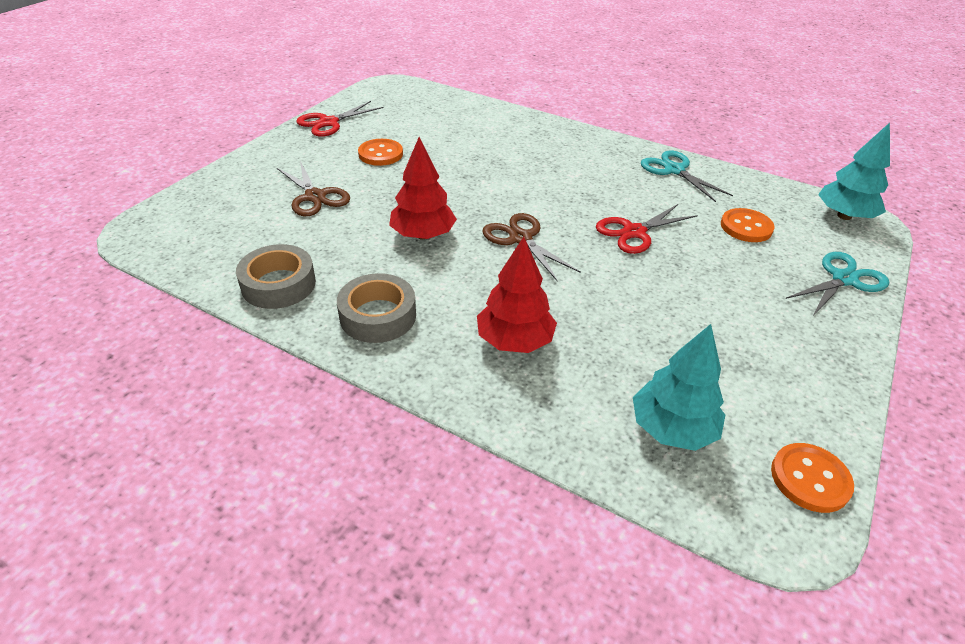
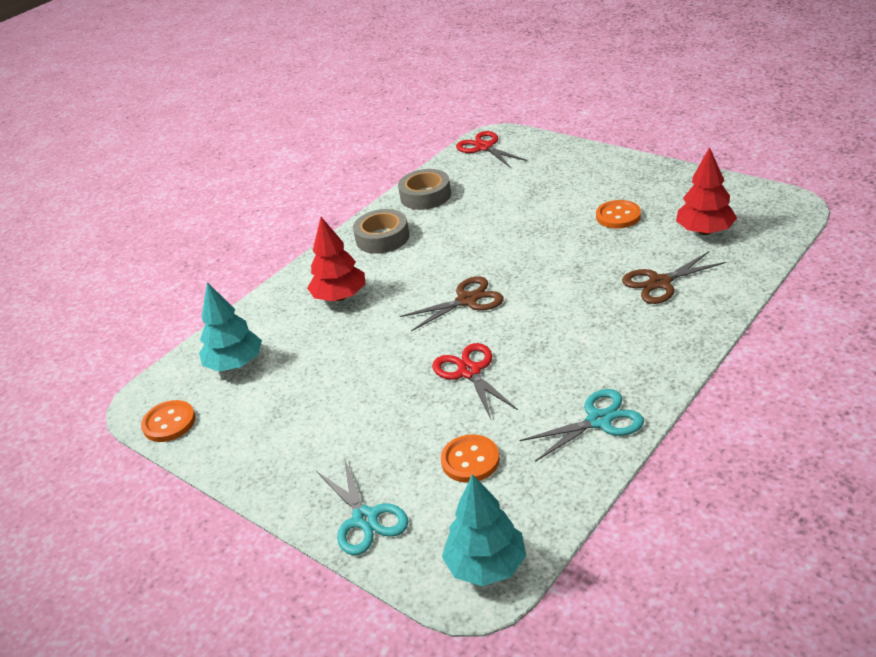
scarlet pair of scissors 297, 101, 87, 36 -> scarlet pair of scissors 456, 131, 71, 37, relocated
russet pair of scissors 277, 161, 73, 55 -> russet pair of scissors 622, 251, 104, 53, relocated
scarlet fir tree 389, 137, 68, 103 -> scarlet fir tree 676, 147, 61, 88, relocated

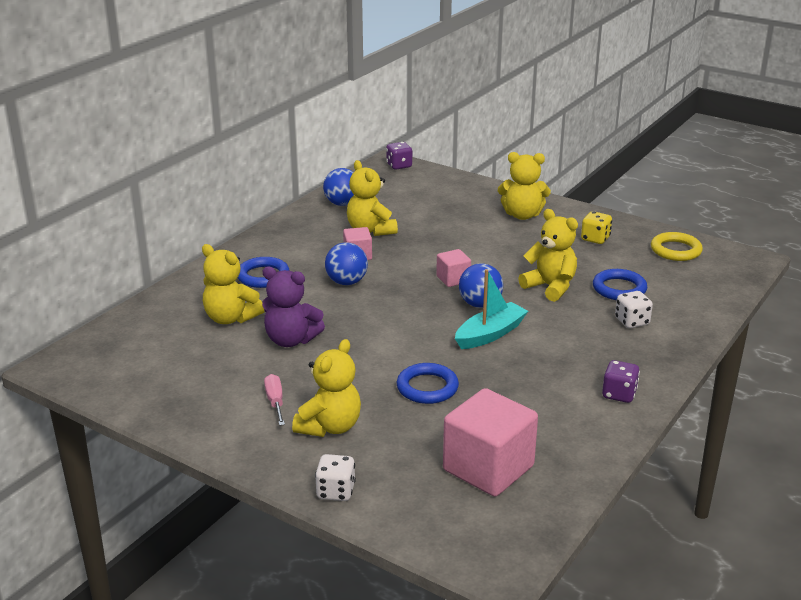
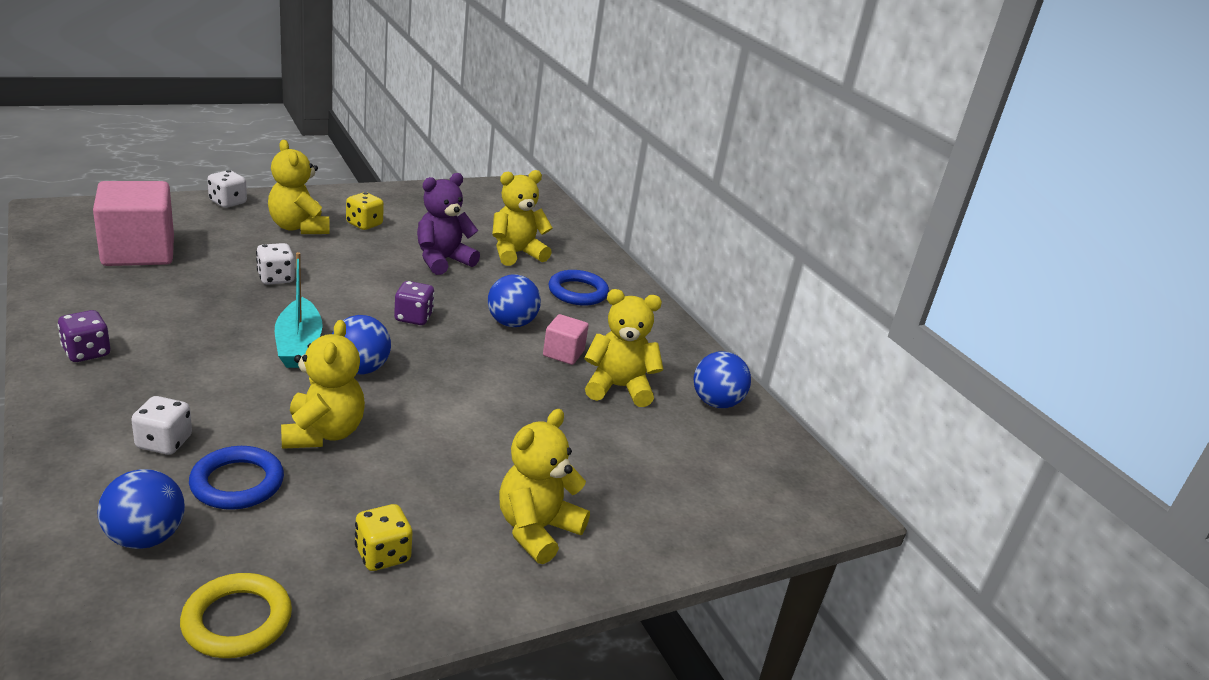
none -> blue sphere 97, 469, 88, 80
blue torus 397, 363, 62, 41 -> pure white game die 256, 243, 39, 42
golden stuffed bear 518, 209, 60, 93 -> golden stuffed bear 281, 320, 84, 129, 75 degrees counterclockwise
pink flat screwdriver 264, 374, 21, 52 -> golden game die 346, 192, 38, 38
violet game die 386, 142, 26, 28 -> violet game die 394, 281, 41, 44, relocated
pink block 436, 249, 35, 38 -> none

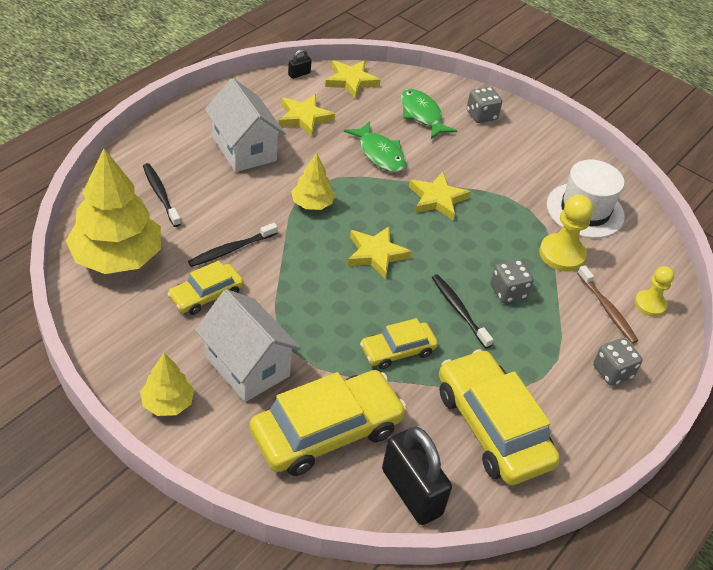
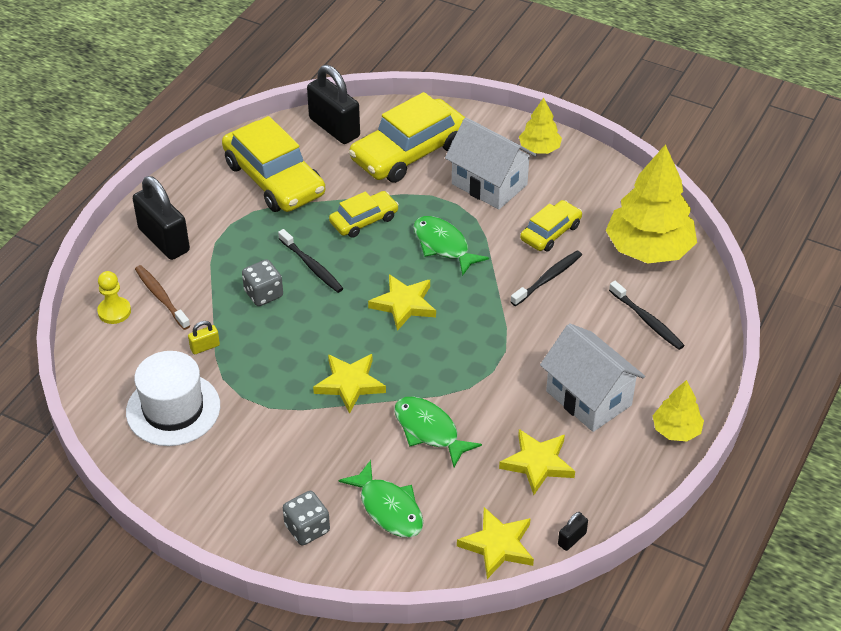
ash-grey game die 593, 338, 50, 48 -> jet-black lock 133, 176, 57, 84
golden game pawn 539, 194, 54, 77 -> golden lock 188, 321, 32, 34
none -> green toy fish 413, 216, 76, 60
golden fir tree 291, 153, 44, 57 -> golden fir tree 653, 380, 51, 61, relocated

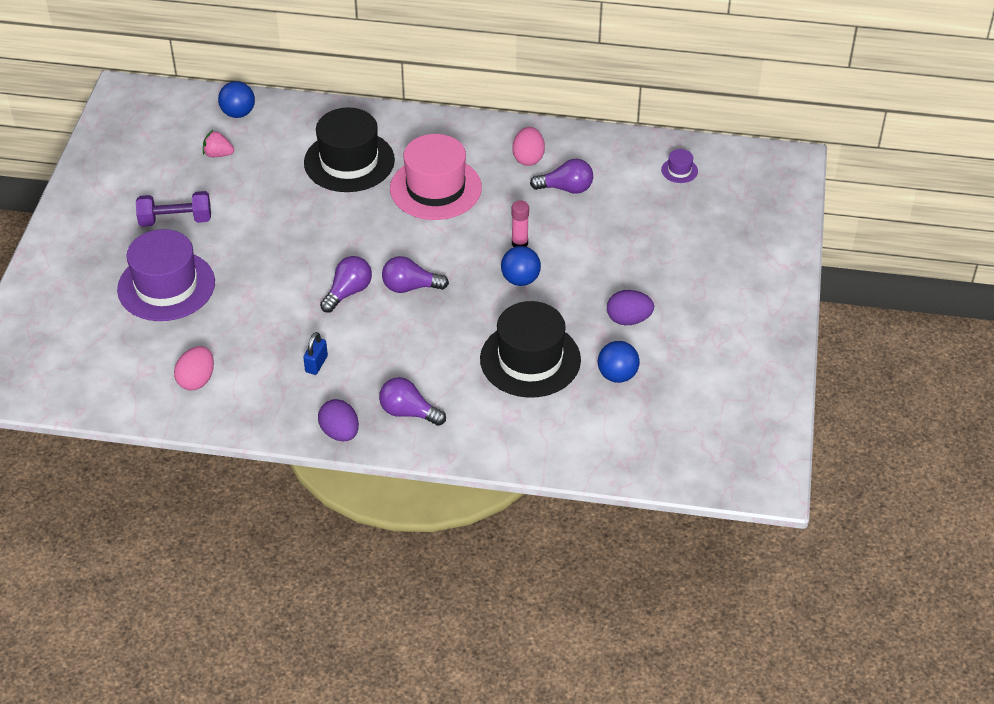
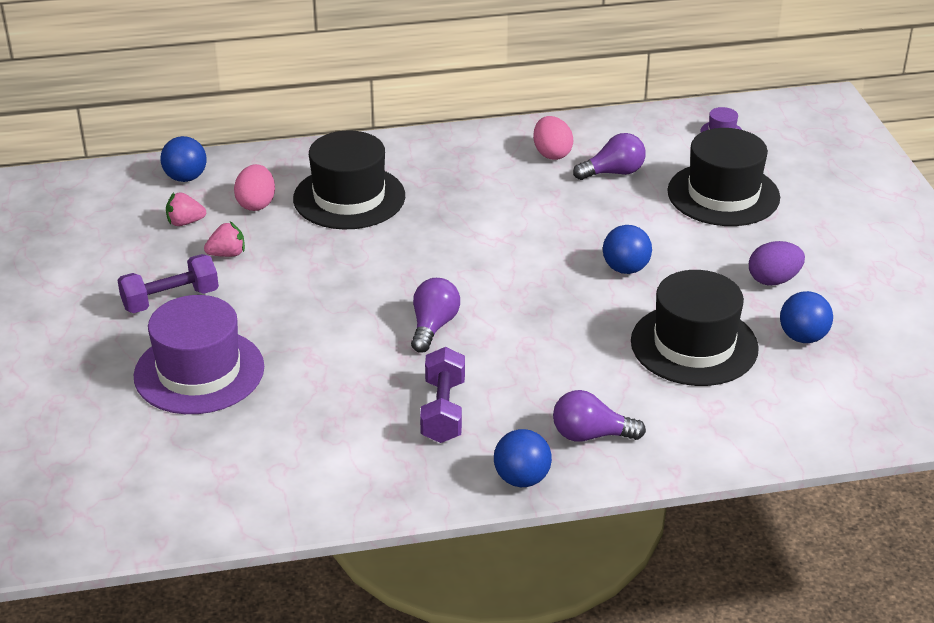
none -> pink toy strawberry 204, 222, 41, 35
pink egg 174, 346, 40, 44 -> pink egg 234, 164, 41, 47, relocated
blue lock 303, 332, 25, 43 -> violet free weight 420, 347, 45, 96
violet egg 318, 399, 41, 42 -> blue sphere 494, 429, 58, 58
none -> jet-black top hat 667, 128, 113, 98
violet light bulb 382, 256, 67, 37 -> none
pink top hat 390, 134, 92, 86 -> none
pink glue 512, 200, 17, 47 -> none

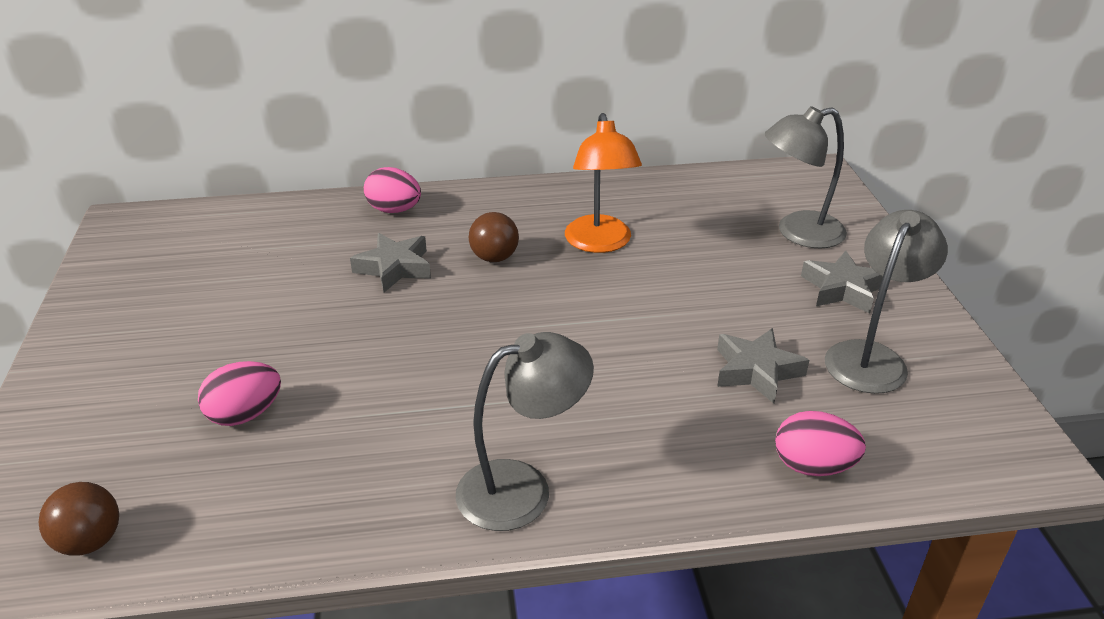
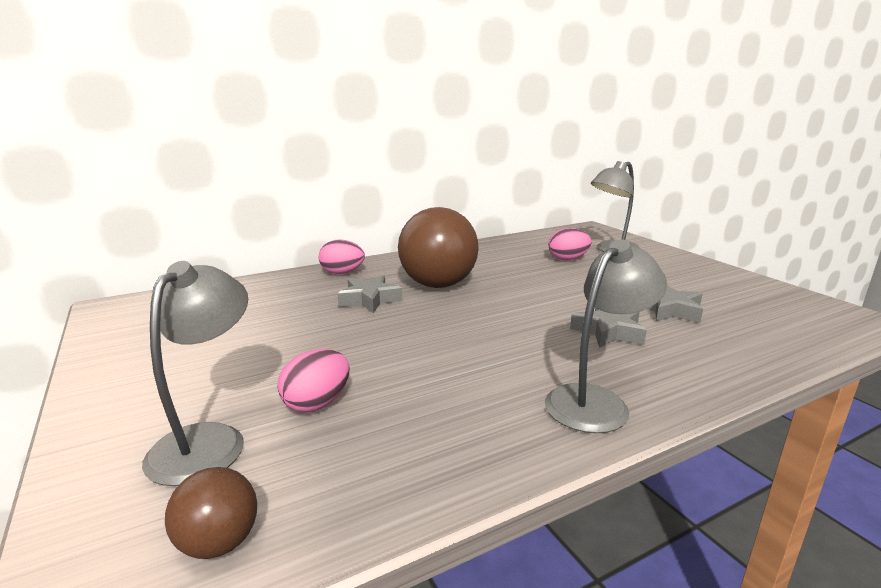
ash-grey reading lamp 825, 210, 123, 184 -> ash-grey reading lamp 142, 261, 106, 225, relocated
russet sphere 469, 212, 50, 50 -> russet sphere 398, 207, 81, 81, x2.12
pink egg 775, 411, 91, 65 -> pink egg 549, 228, 43, 32, relocated
ash-grey star shape 801, 251, 82, 63 -> ash-grey star shape 570, 308, 77, 40, relocated
orange reading lamp 565, 113, 77, 140 -> none

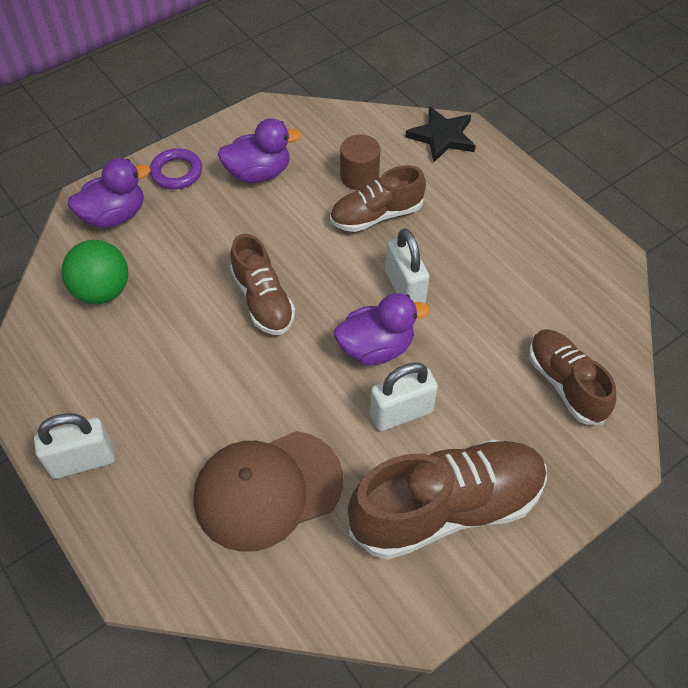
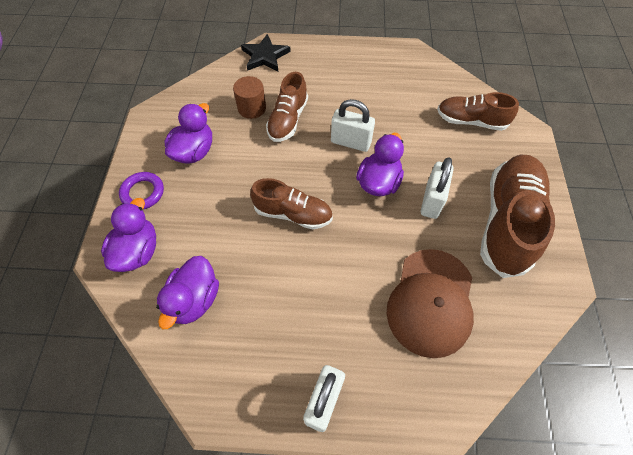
green sphere 61, 240, 68, 64 -> violet toy duck 156, 256, 63, 73

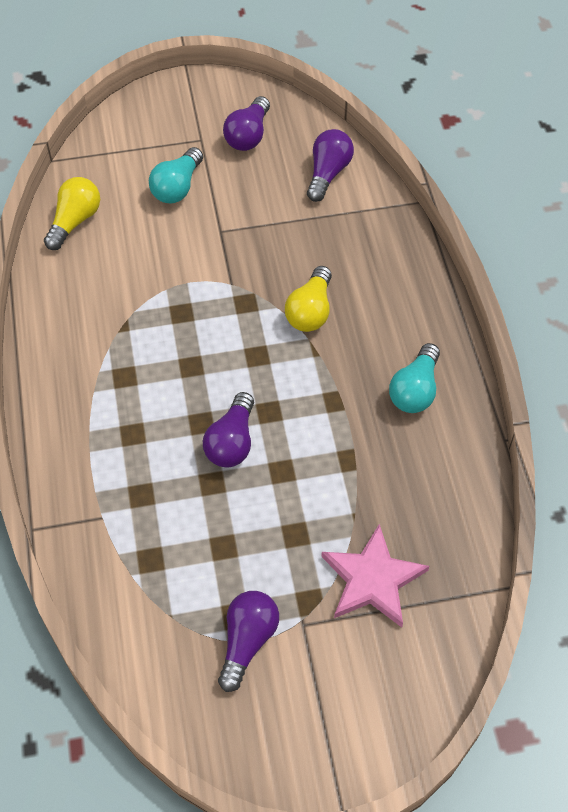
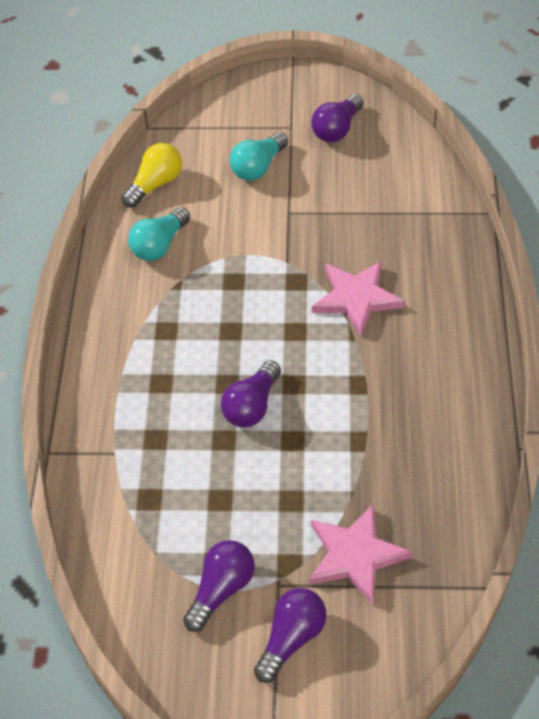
aqua light bulb 389, 343, 51, 70 -> aqua light bulb 128, 207, 62, 54, relocated
violet light bulb 307, 129, 47, 73 -> violet light bulb 254, 588, 73, 95, relocated
golden light bulb 285, 266, 47, 66 -> pink star shape 312, 261, 93, 75

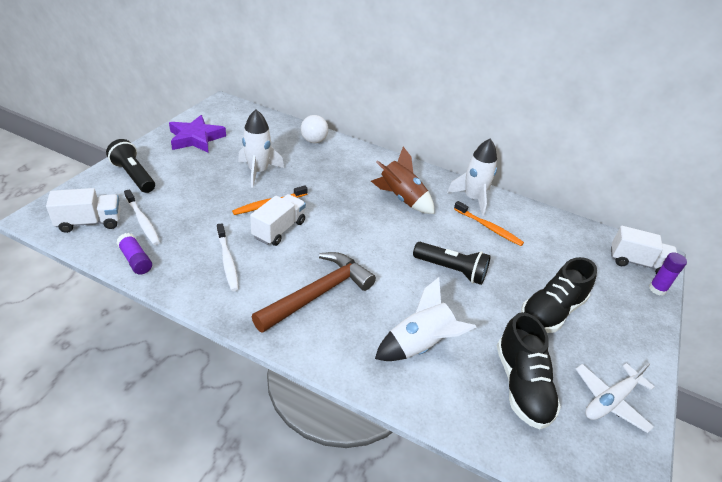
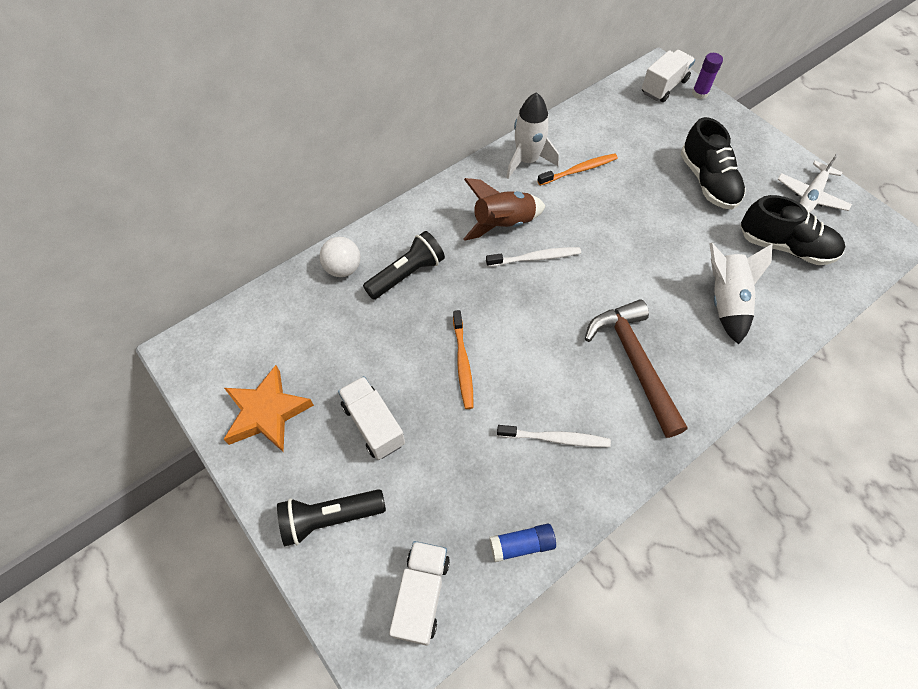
violet star shape 169, 115, 57, 38 -> orange star shape 224, 365, 90, 87
pure white truck 250, 194, 56, 52 -> pure white truck 338, 376, 67, 84, relocated
jet-black torch 413, 242, 77, 43 -> jet-black torch 363, 231, 82, 69, relocated
pure white toothbrush 124, 189, 36, 56 -> pure white toothbrush 486, 247, 95, 20, relocated
violet glue 116, 233, 36, 42 -> blue glue 489, 523, 67, 39
pure white plane 576, 362, 79, 71 -> pure white plane 778, 153, 74, 59, 45 degrees clockwise
pure white rocket 238, 109, 46, 79 -> none

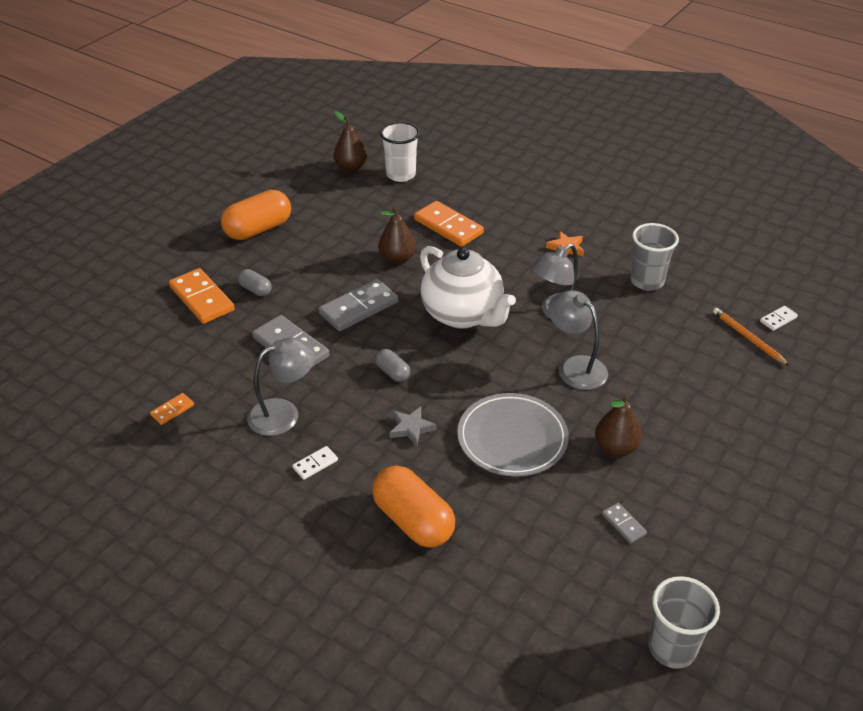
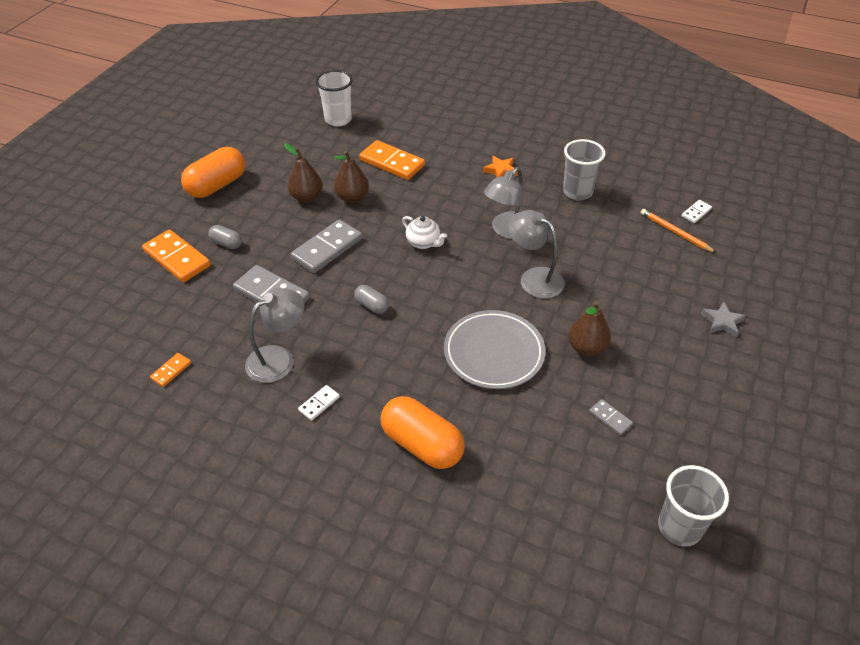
russet pear fruit 334, 111, 33, 61 -> russet pear fruit 284, 143, 39, 60, relocated
pure white tea pot 420, 246, 96, 83 -> pure white tea pot 402, 216, 45, 33, x0.46
ash-grey star shape 390, 406, 46, 40 -> ash-grey star shape 701, 302, 45, 36, relocated

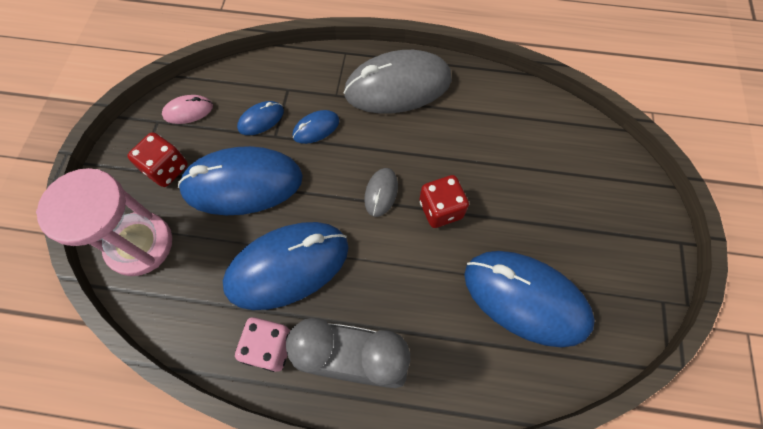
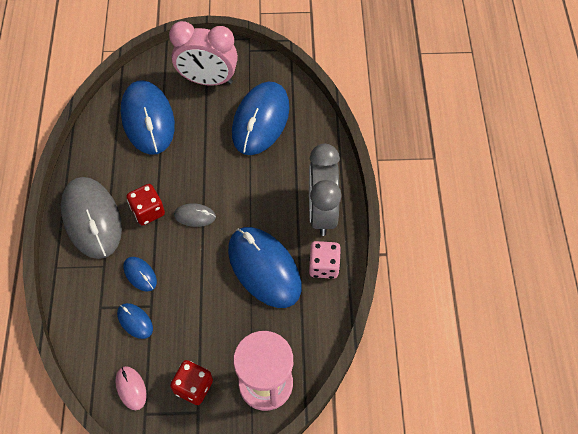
blue mouse 178, 146, 125, 69 -> blue mouse 121, 80, 54, 75, relocated
scarlet game die 419, 175, 50, 53 -> scarlet game die 126, 184, 39, 42, relocated
none -> pink clock 169, 21, 69, 65

